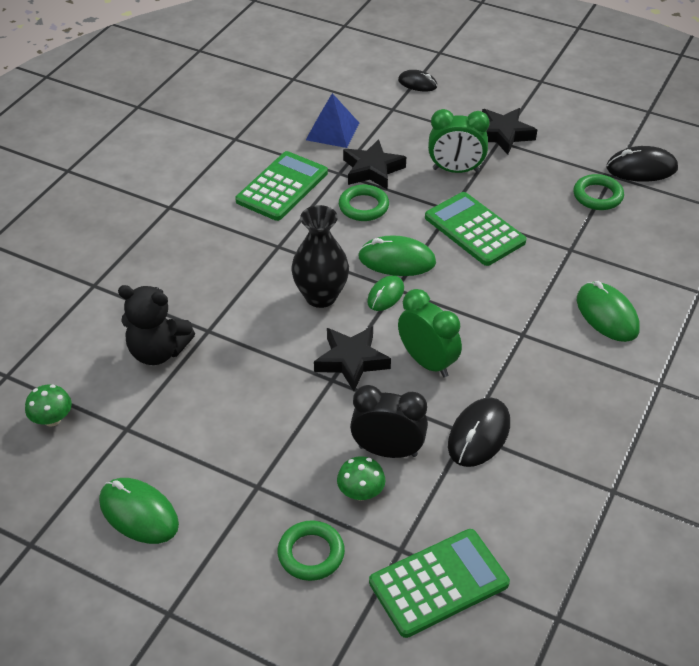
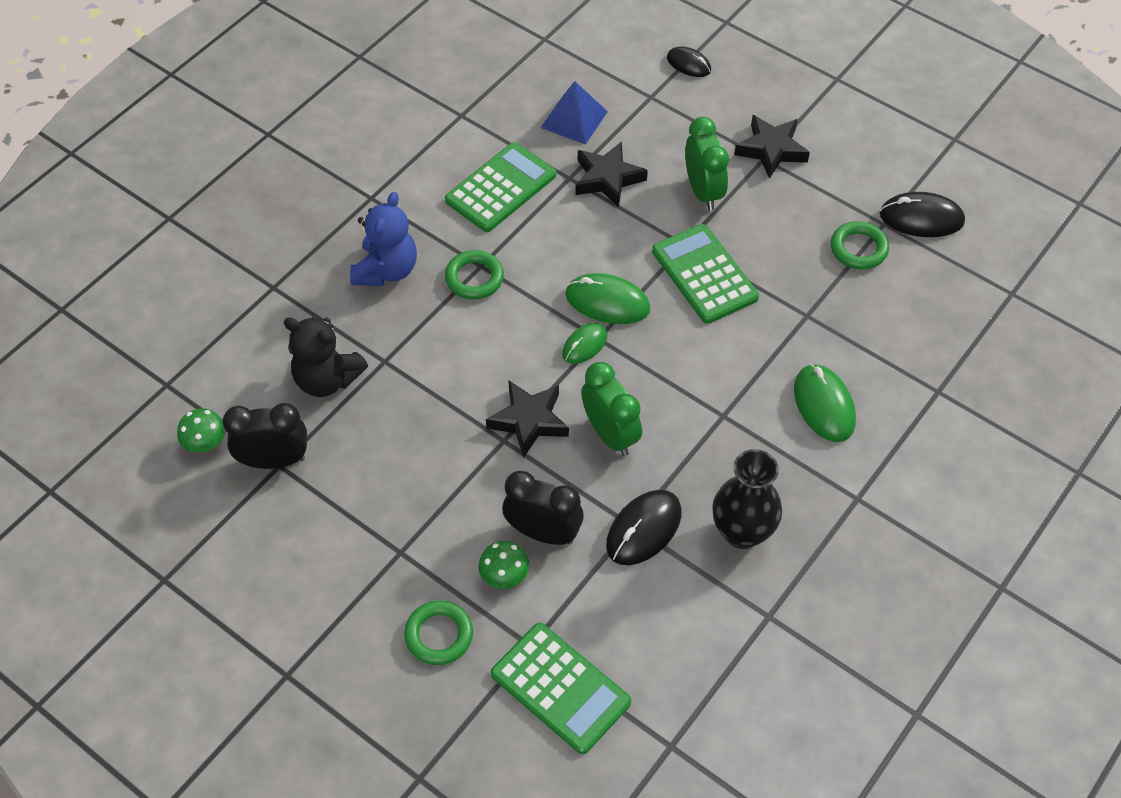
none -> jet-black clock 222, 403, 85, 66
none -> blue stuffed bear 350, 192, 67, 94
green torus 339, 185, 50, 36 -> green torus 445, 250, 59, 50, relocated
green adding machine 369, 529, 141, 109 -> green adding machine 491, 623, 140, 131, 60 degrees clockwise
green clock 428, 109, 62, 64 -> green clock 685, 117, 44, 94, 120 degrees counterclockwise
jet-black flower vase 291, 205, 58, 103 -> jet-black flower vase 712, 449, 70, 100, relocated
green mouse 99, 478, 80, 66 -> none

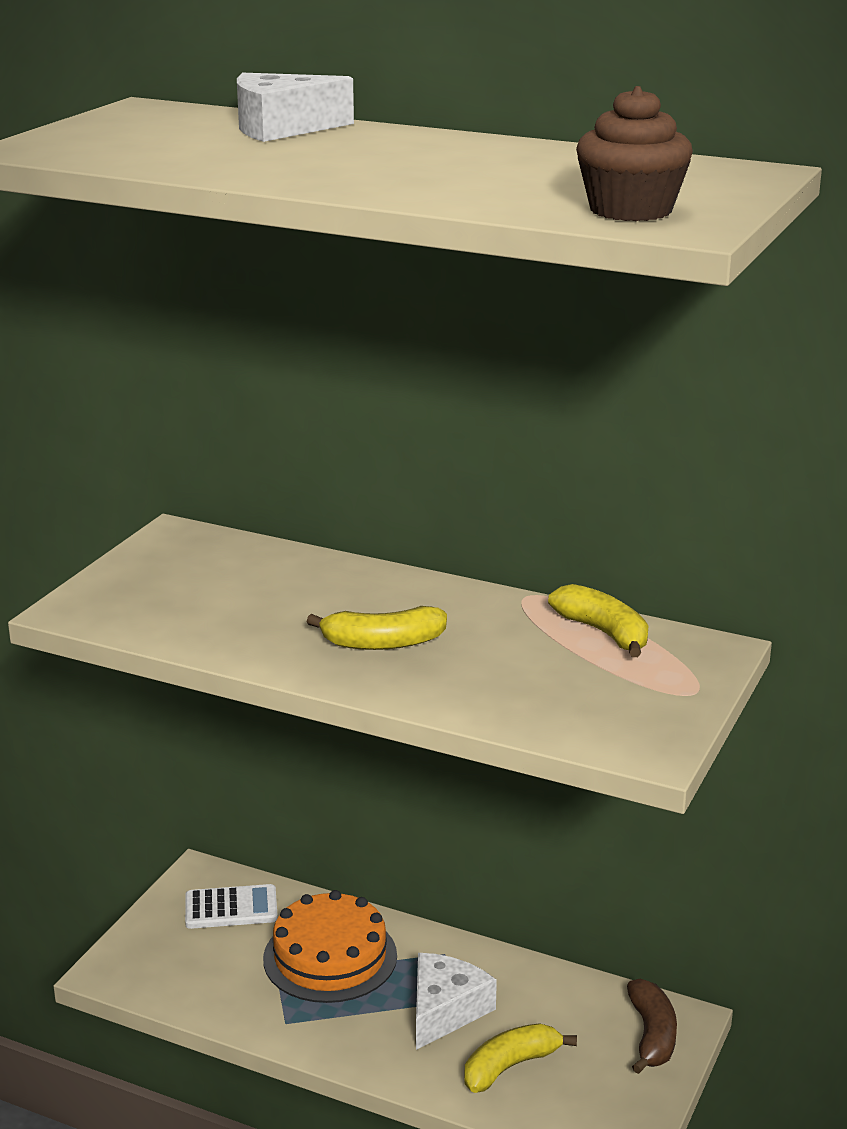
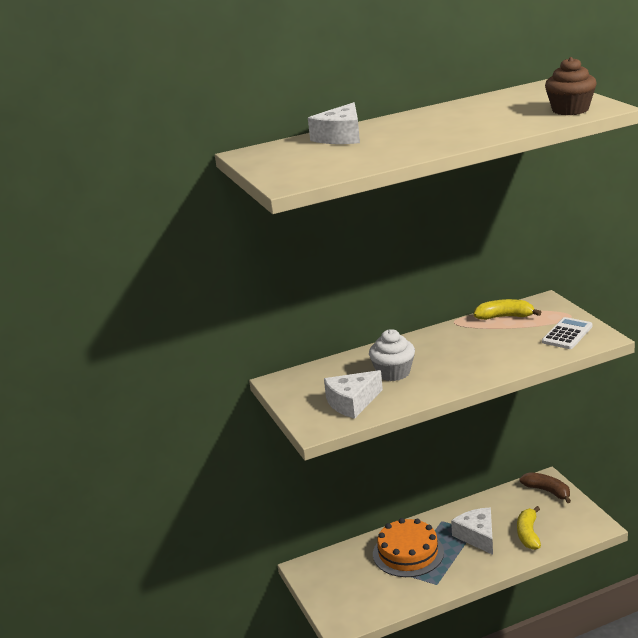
none -> pure white cheese wedge 324, 370, 59, 49
none -> pure white cupcake 369, 329, 46, 52
pure white adding machine 185, 884, 93, 45 -> pure white adding machine 542, 317, 50, 32, relocated
golden toy banana 306, 606, 141, 44 -> none

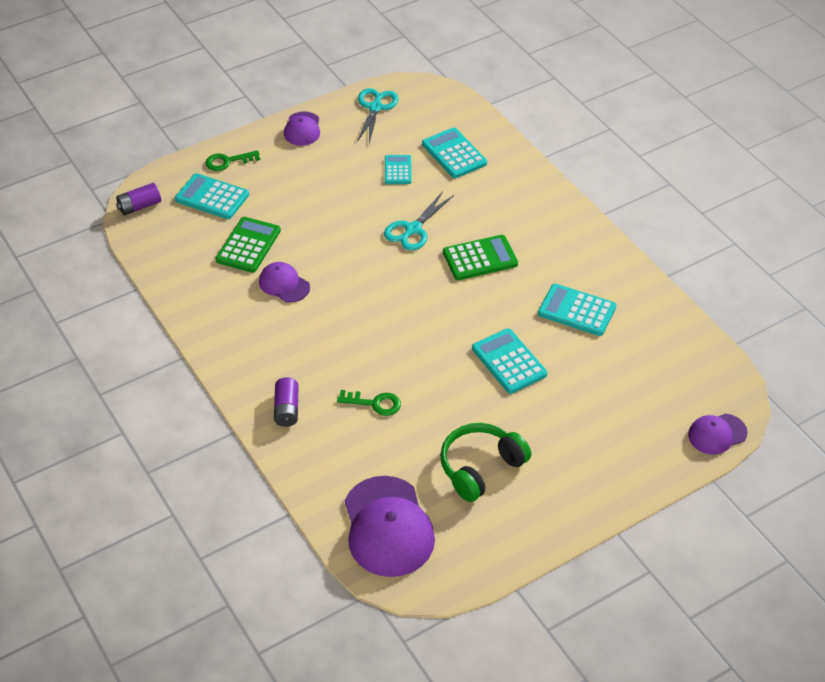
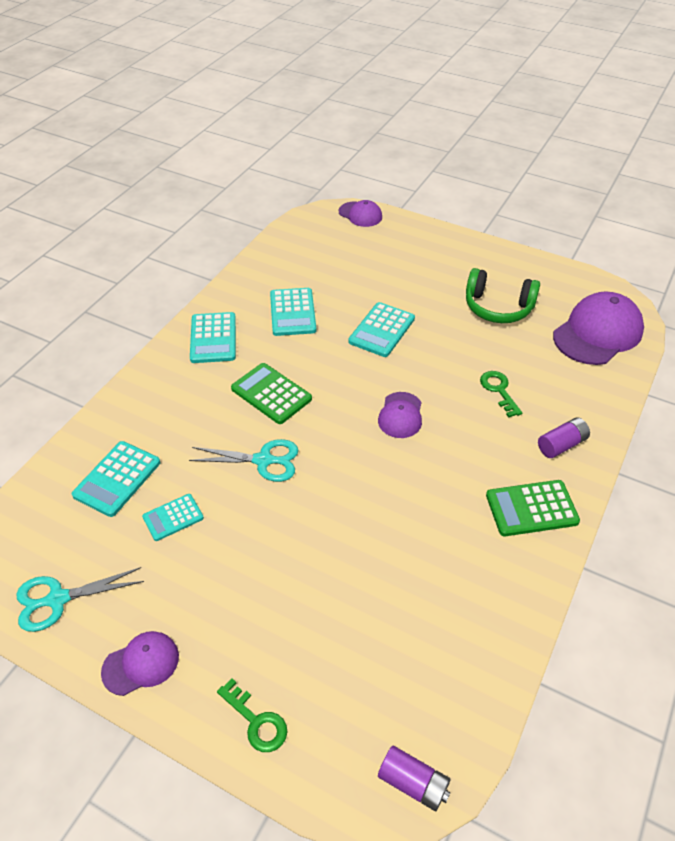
aqua adding machine 175, 173, 74, 46 -> aqua adding machine 190, 312, 46, 51, relocated
violet baseball cap 259, 262, 51, 41 -> violet baseball cap 378, 392, 44, 46, relocated
green adding machine 216, 217, 65, 56 -> green adding machine 486, 480, 94, 56, relocated

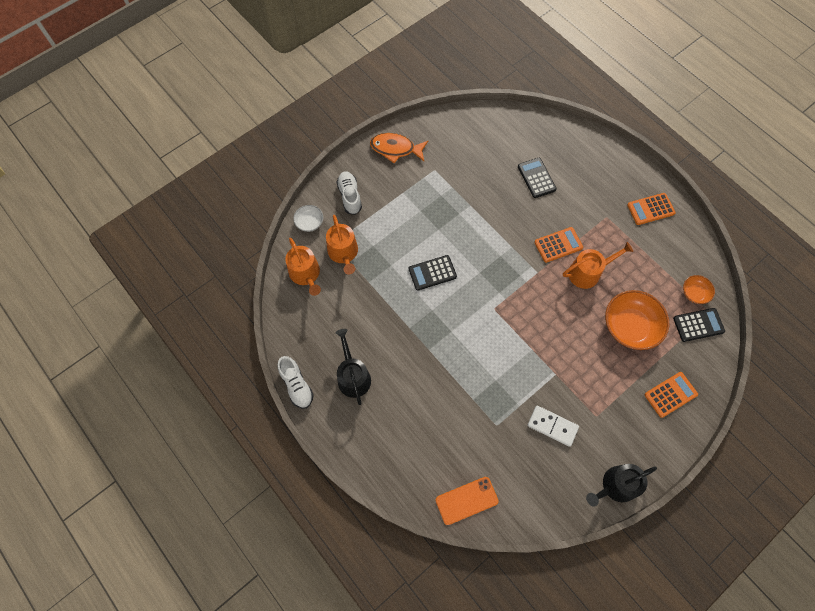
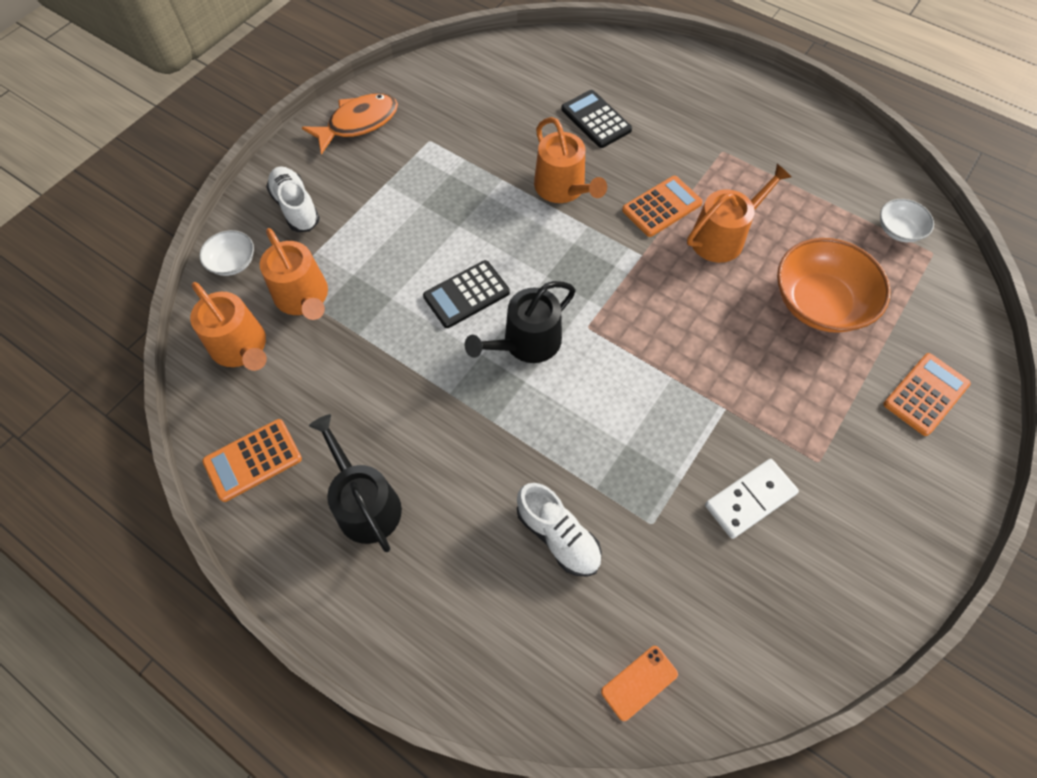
orange adding machine 627, 193, 49, 32 -> orange adding machine 202, 419, 100, 83, relocated
orange toy fish 370, 133, 58, 30 -> orange toy fish 302, 93, 96, 62, 150 degrees clockwise
jet-black watering can 586, 464, 71, 43 -> jet-black watering can 465, 281, 111, 82, relocated
pure white shoe 277, 356, 37, 53 -> pure white shoe 517, 483, 85, 94, relocated
none -> orange watering can 534, 117, 73, 86
orange mobile phone 436, 477, 63, 48 -> orange mobile phone 601, 646, 77, 75, x0.64
pure white domino tile 527, 406, 52, 41 -> pure white domino tile 705, 459, 94, 80, 45 degrees counterclockwise
orange deep dish 683, 275, 32, 29 -> pure white deep dish 880, 199, 54, 43
jet-black adding machine 673, 308, 52, 34 -> none

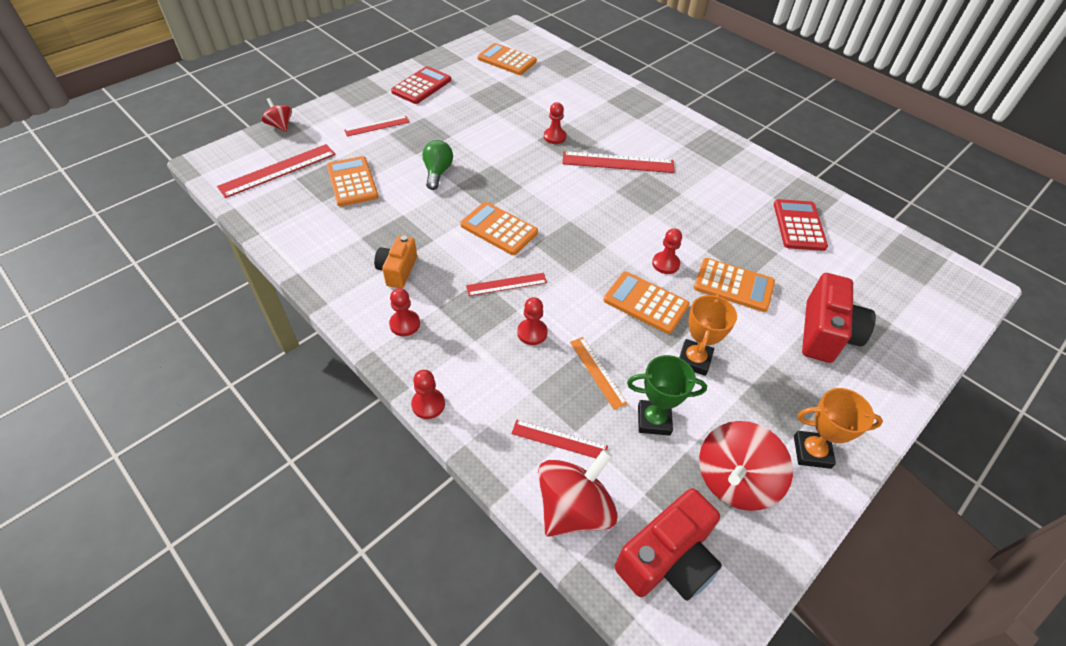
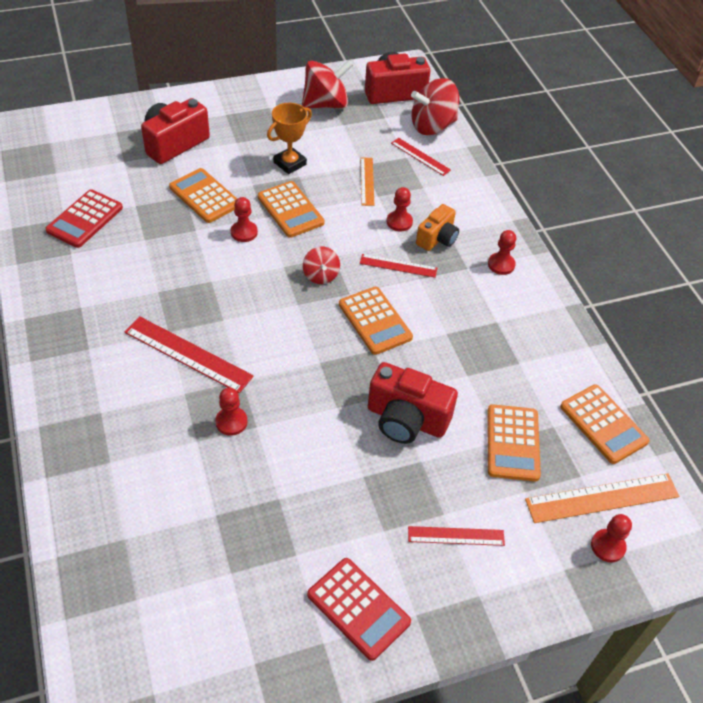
scarlet whirligig 262, 98, 30, 34 -> scarlet whirligig 303, 247, 37, 37, relocated
scarlet adding machine 391, 66, 60, 38 -> scarlet adding machine 307, 558, 104, 103, 105 degrees counterclockwise
green light bulb 422, 140, 31, 50 -> scarlet photo camera 368, 362, 90, 82
orange photo camera 374, 236, 43, 52 -> orange photo camera 416, 204, 43, 47, relocated
scarlet ruler 217, 144, 119, 54 -> orange ruler 525, 473, 155, 50
orange adding machine 478, 43, 59, 32 -> orange adding machine 560, 384, 90, 80, relocated
scarlet game pawn 411, 370, 34, 49 -> scarlet game pawn 591, 514, 41, 48, relocated
green prize cup 627, 355, 80, 81 -> none
orange prize cup 794, 388, 89, 81 -> none

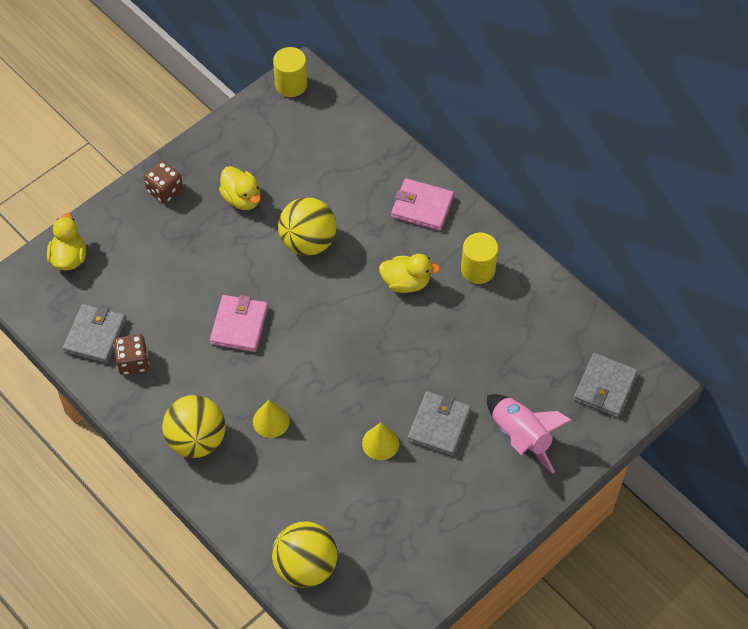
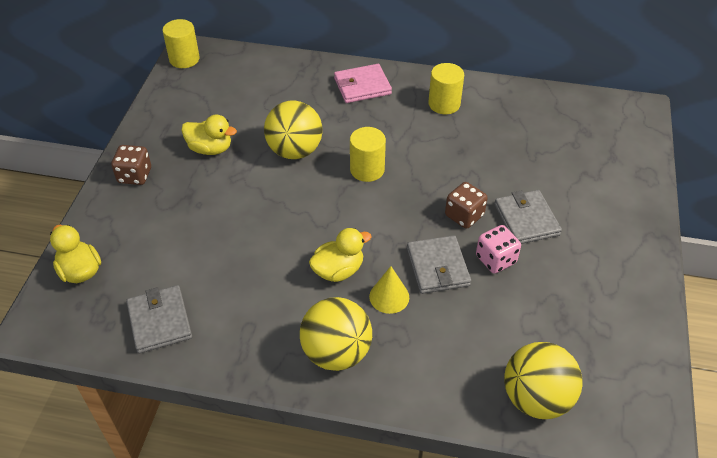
golden toy duck 379, 254, 61, 39 -> golden toy duck 309, 228, 63, 54, relocated
none -> golden cylinder shape 350, 127, 36, 55
ash-grey card wallet 574, 353, 64, 65 -> ash-grey card wallet 407, 235, 64, 59, relocated
russet game die 113, 334, 36, 41 -> russet game die 445, 182, 43, 47, relocated
golden cone shape 362, 423, 37, 37 -> pink game die 476, 225, 45, 49
pink card wallet 210, 295, 58, 57 -> none
pink rocket 487, 394, 85, 80 -> none

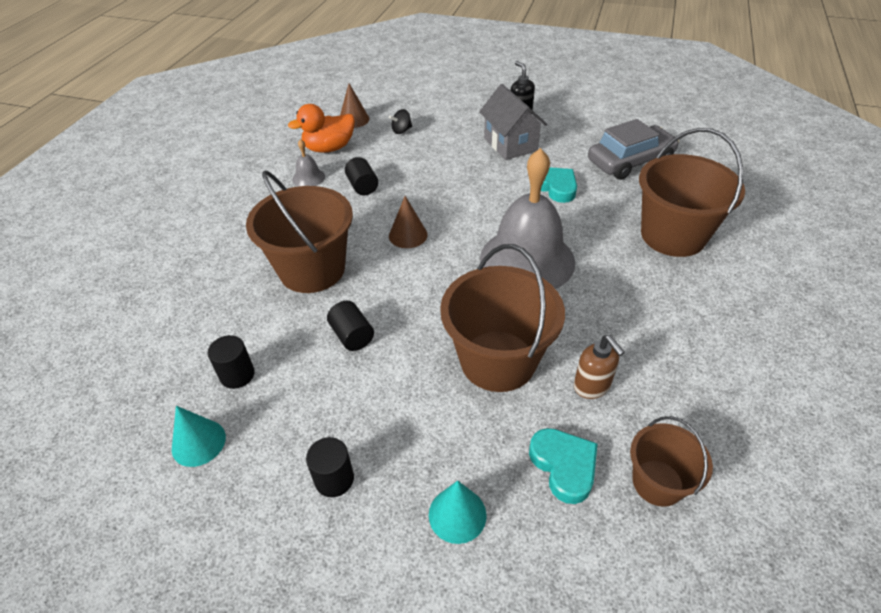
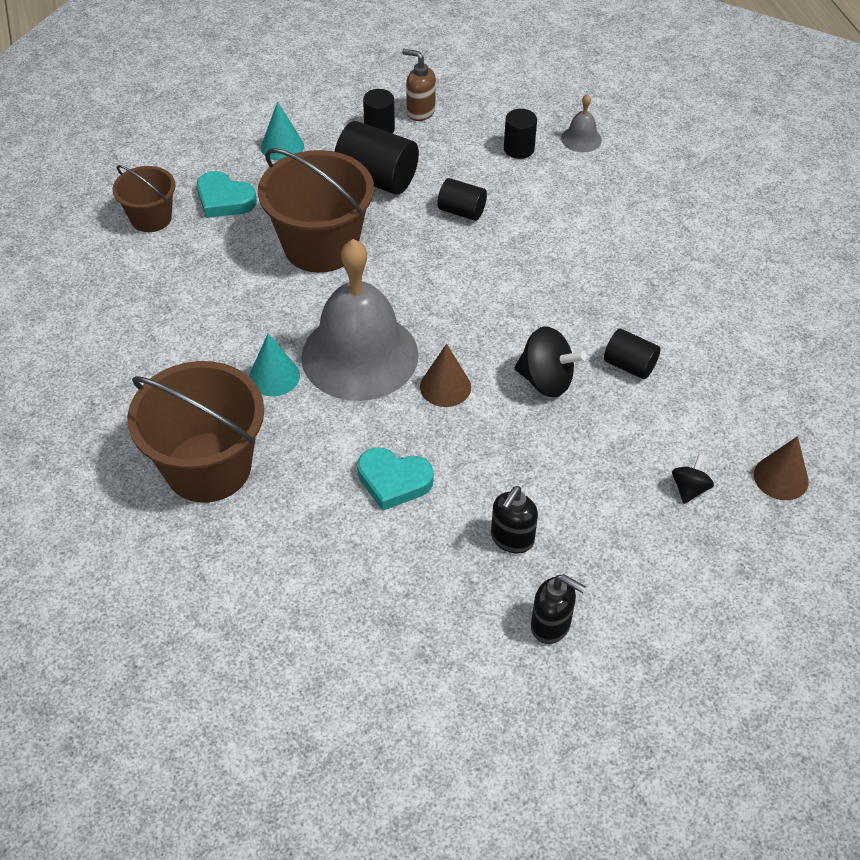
aqua cone shape 172, 406, 54, 61 -> aqua cone shape 249, 333, 51, 63, relocated
none -> jet-black cylinder shape 335, 121, 84, 74
russet soap pump 574, 335, 51, 64 -> russet soap pump 402, 49, 34, 72, relocated
russet cone shape 389, 196, 39, 52 -> russet cone shape 420, 344, 51, 63, relocated
ash-grey house 479, 84, 68, 76 -> jet-black soap pump 491, 486, 47, 68
none -> jet-black whirligig 515, 326, 71, 71
ash-grey school bell 292, 139, 33, 48 -> ash-grey school bell 561, 94, 41, 58, relocated
russet pail 246, 170, 107, 123 -> none
orange toy duck 288, 104, 67, 49 -> none
ash-grey automobile 588, 119, 91, 61 -> none

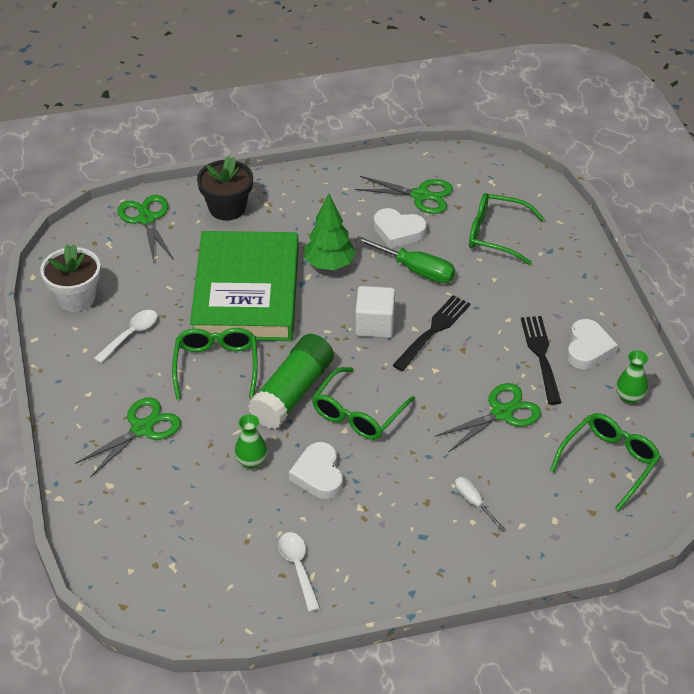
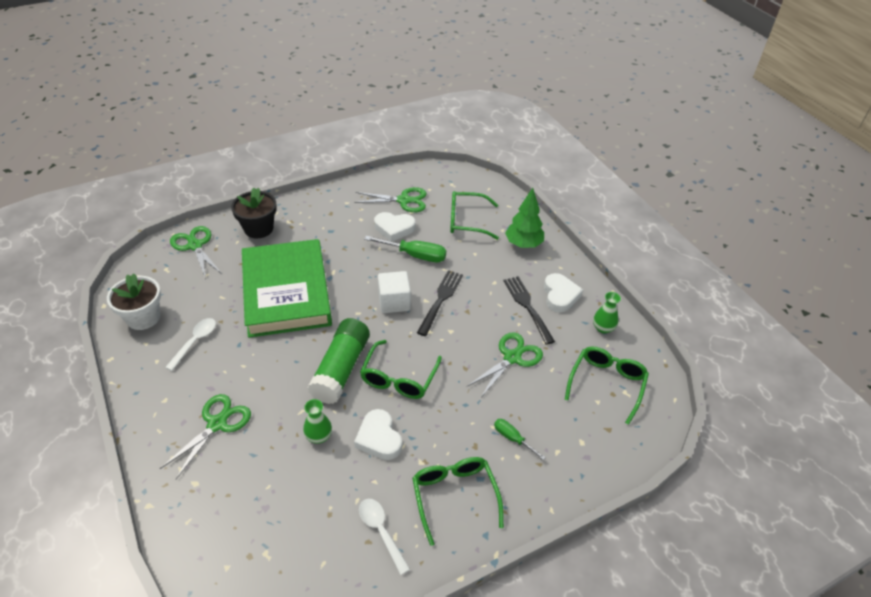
green eyeglasses 172, 328, 86, 72 -> green eyeglasses 412, 457, 92, 89, relocated
pure white flat screwdriver 455, 477, 49, 53 -> green flat screwdriver 494, 419, 52, 41
green fir tree 305, 194, 51, 76 -> green fir tree 505, 188, 39, 60, relocated

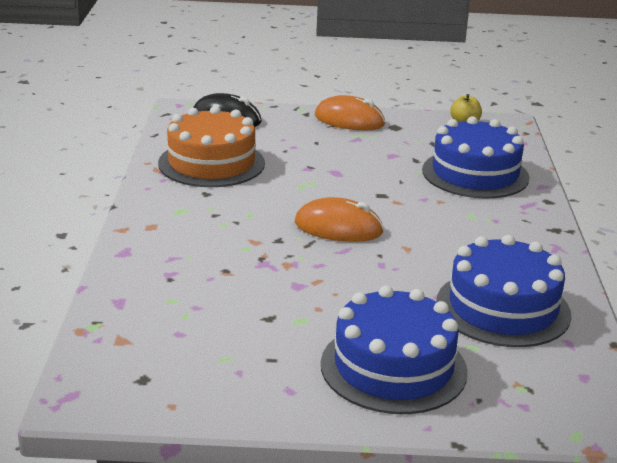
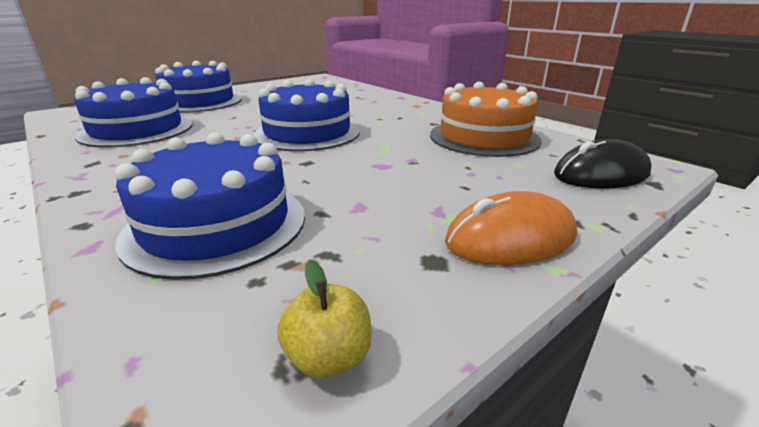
orange mouse 295, 197, 89, 45 -> blue cake 253, 79, 107, 72

